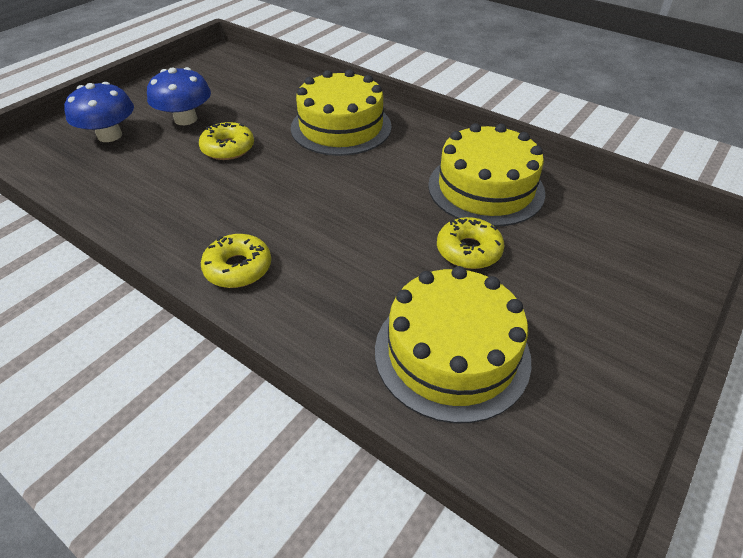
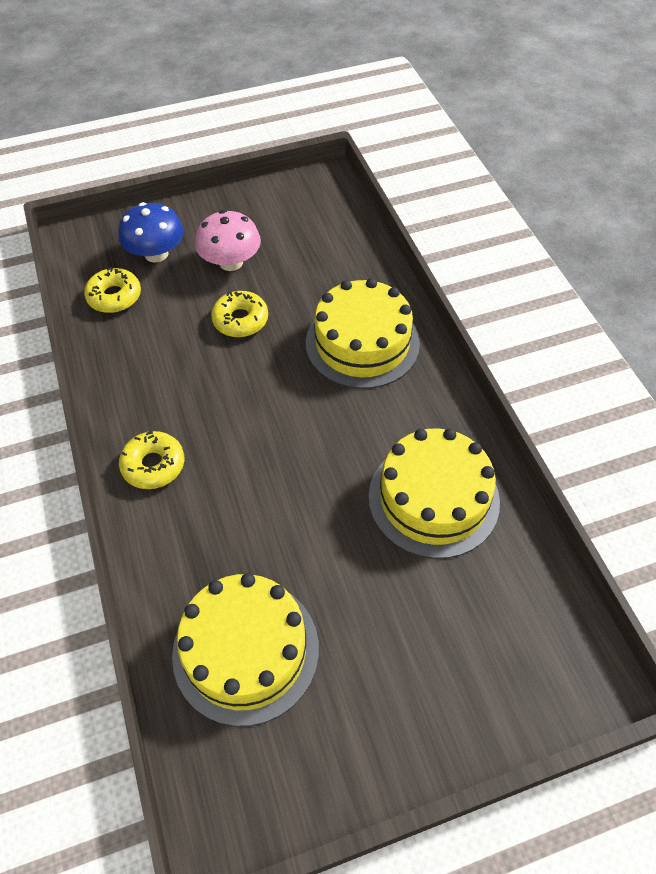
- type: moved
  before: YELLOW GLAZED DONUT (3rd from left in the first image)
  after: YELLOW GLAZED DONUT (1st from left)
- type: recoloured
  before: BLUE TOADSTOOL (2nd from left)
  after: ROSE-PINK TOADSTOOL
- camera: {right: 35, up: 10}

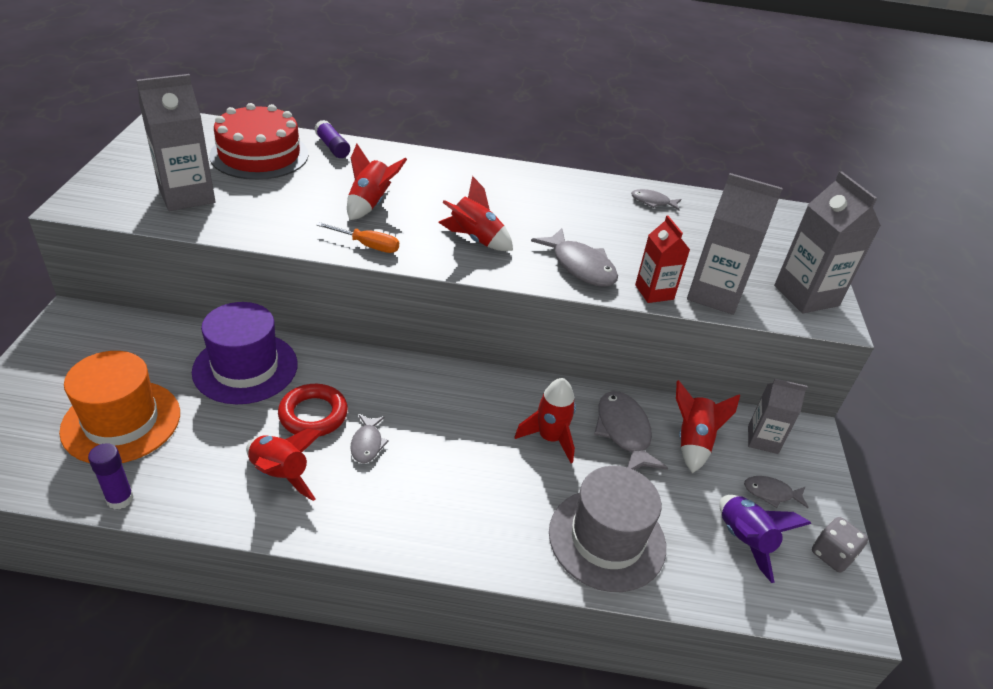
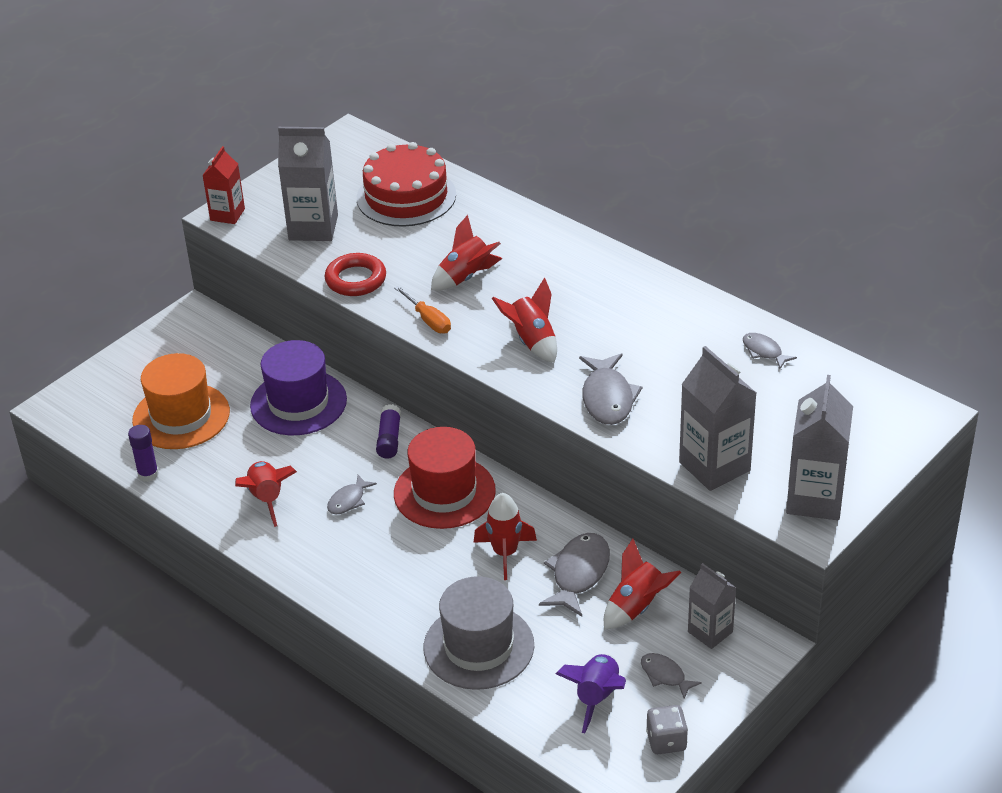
- type: added
  after: CRIMSON HAT
- type: moved
  before: CRIMSON TORUS
- type: moved
  before: ROYAL PURPLE GLUE STICK (2nd from left)
- type: moved
  before: CRIMSON CARTON
- camera: {right: 40, up: 0}

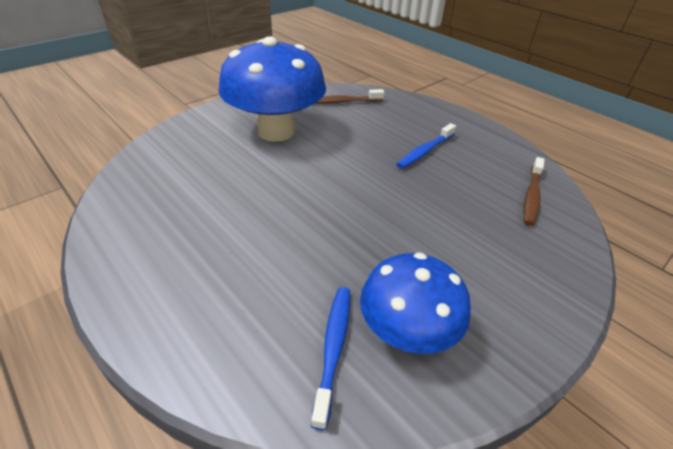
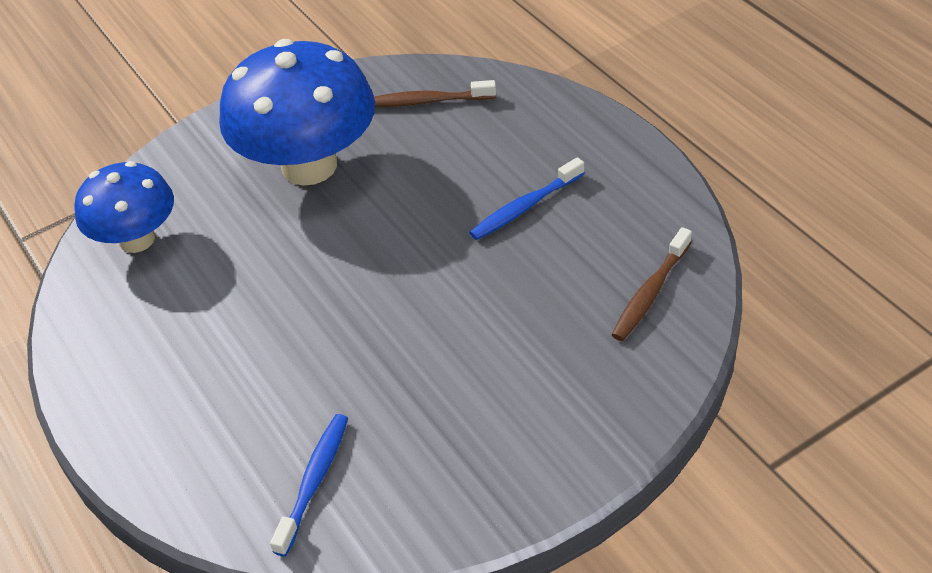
- type: moved
  before: BLUE TOADSTOOL (2nd from left in the first image)
  after: BLUE TOADSTOOL (1st from left)
- camera: {right: 15, up: 5}

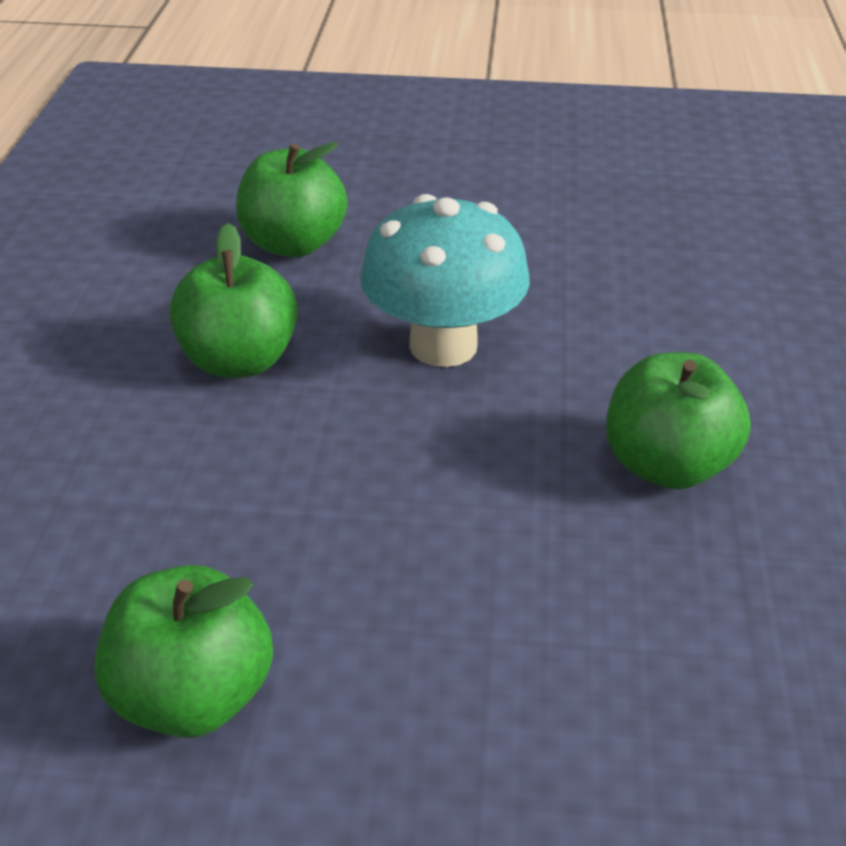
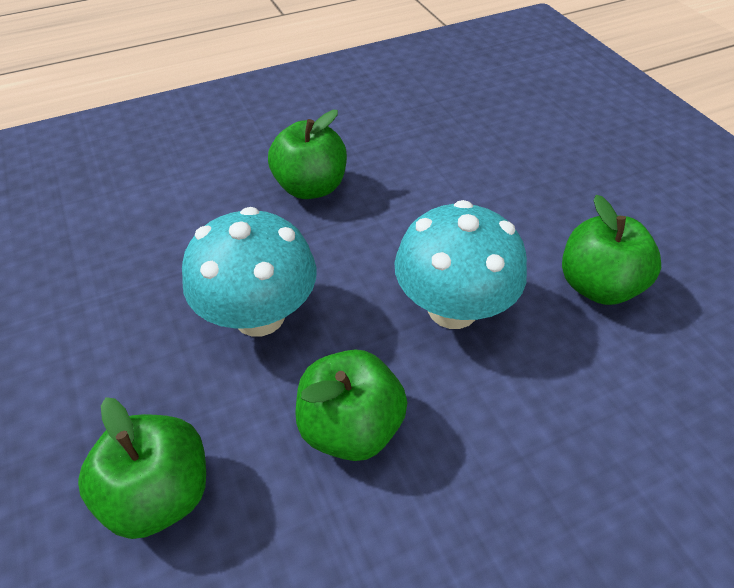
- type: added
  after: TURQUOISE TOADSTOOL (2nd from left)
- camera: {right: -120, up: 10}

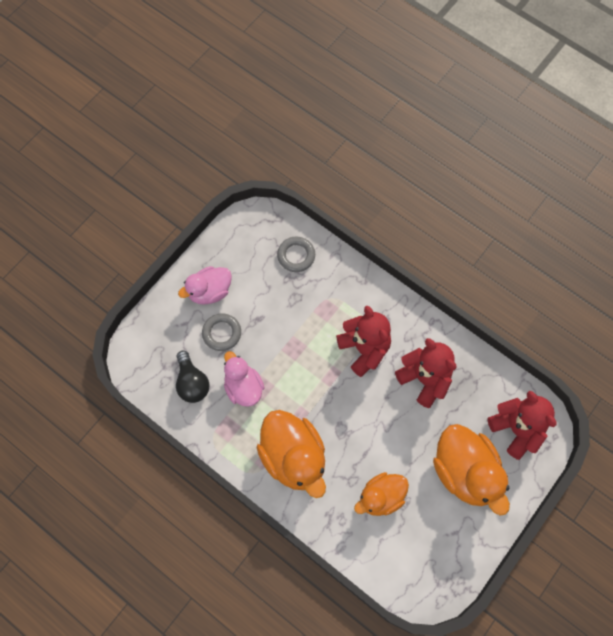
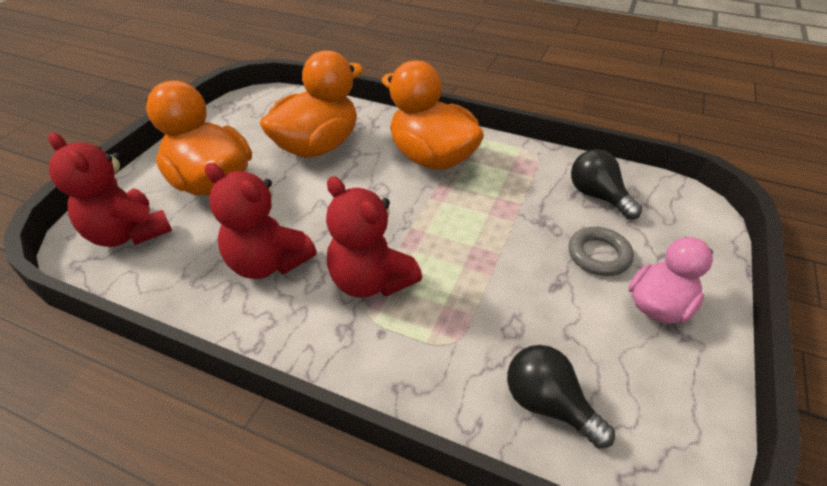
- type: removed
  before: ROSE-PINK TOY DUCK (2nd from left)
- type: replaced
  before: ASH-GREY TORUS (2nd from left)
  after: JET-BLACK LIGHTBULB (1st from left)
- type: resized
  before: ORANGE TOY DUCK (2nd from left)
  scale: 1.62
- camera: {right: 165, up: -25}

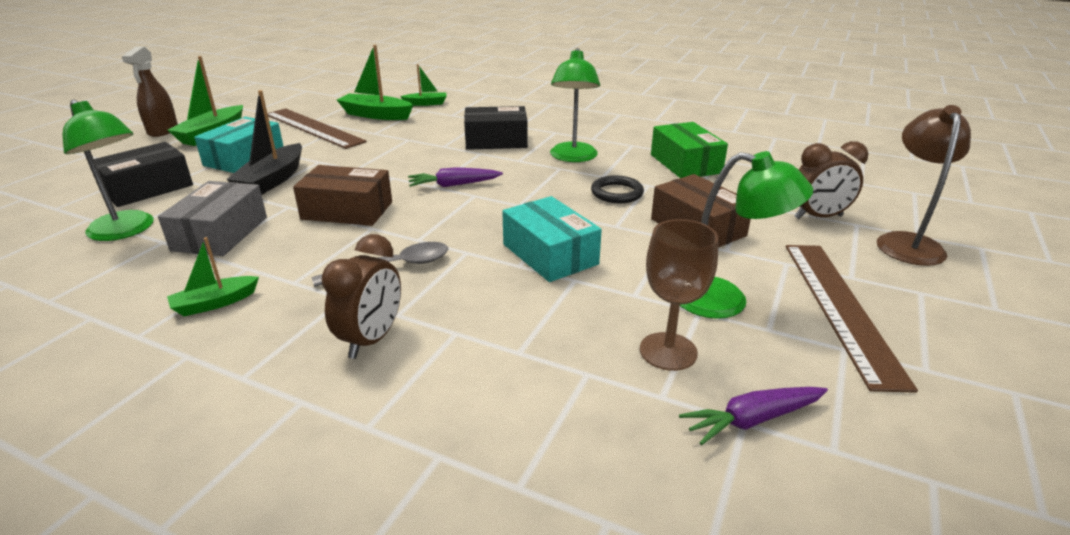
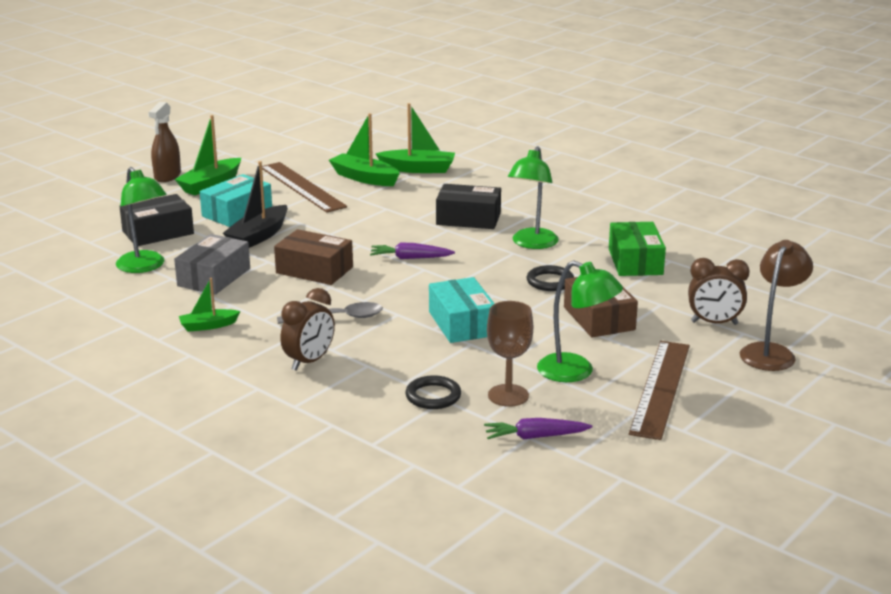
- type: added
  after: JET-BLACK TORUS (1st from left)
- type: resized
  before: GREEN SAILBOAT (4th from left)
  scale: 1.67
- camera: {right: 15, up: -5}

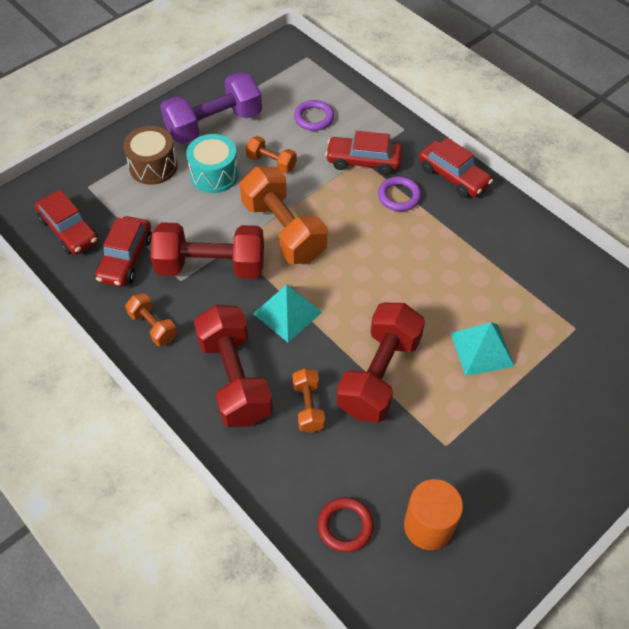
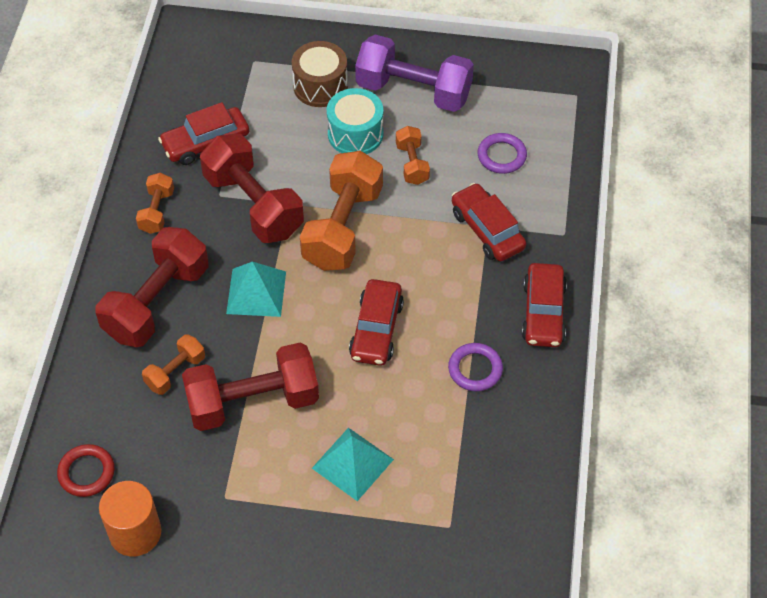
- type: moved
  before: CRIMSON AUTOMOBILE (1st from left in the first image)
  after: CRIMSON AUTOMOBILE (2nd from left)
- type: moved
  before: ROYAL PURPLE TORUS (2nd from left in the first image)
  after: ROYAL PURPLE TORUS (1st from left)
- camera: {right: 50, up: 0}

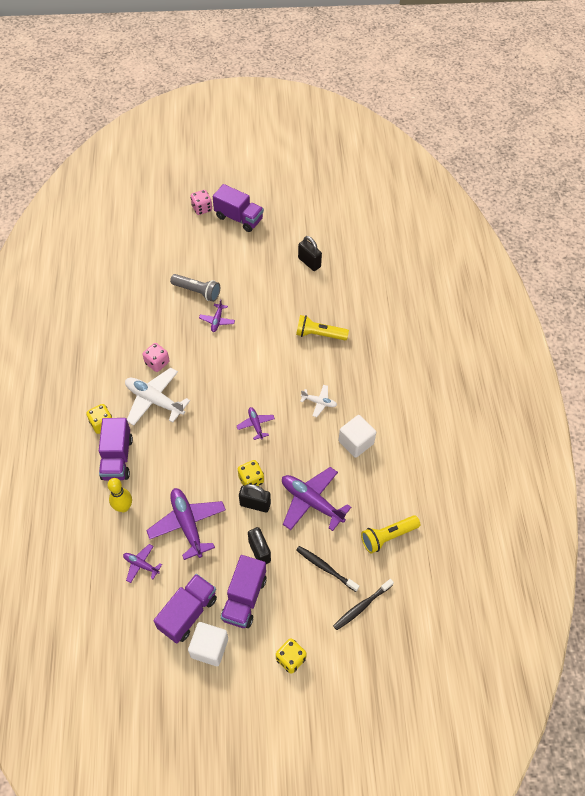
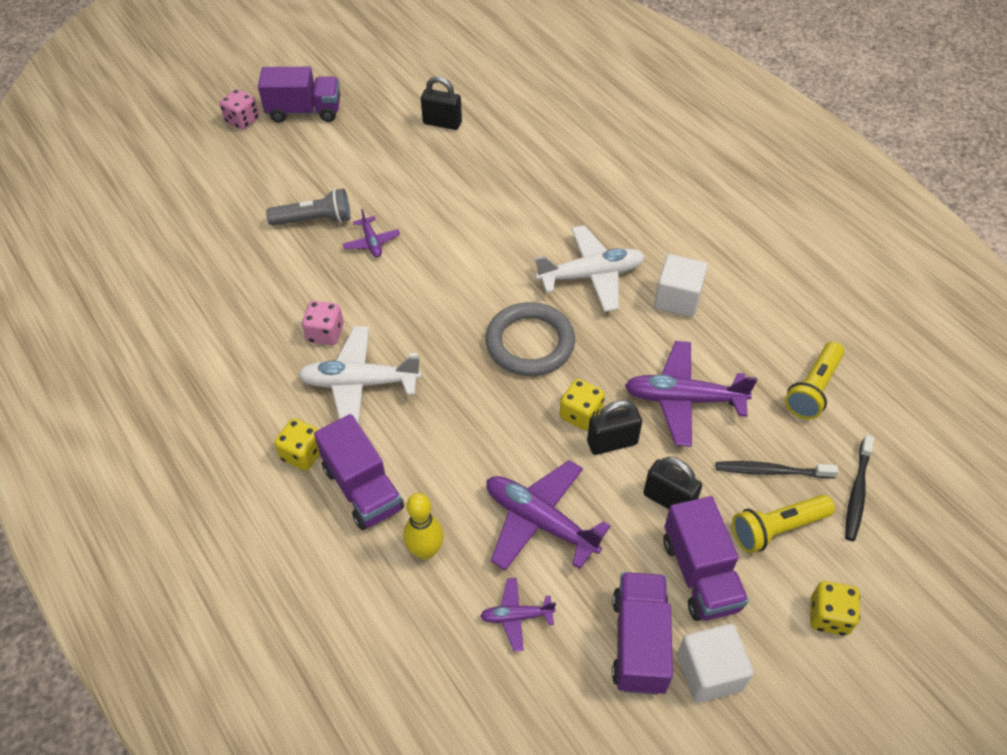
- type: moved
  before: YELLOW TORCH (1st from left)
- type: replaced
  before: ROYAL PURPLE PLANE (4th from left)
  after: ASH-GREY TORUS
- type: resized
  before: SNOW-WHITE PLANE (2nd from left)
  scale: 1.92
- camera: {right: -30, up: -5}

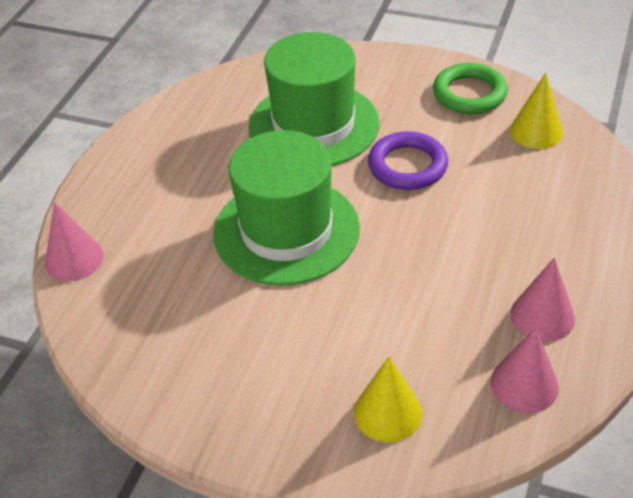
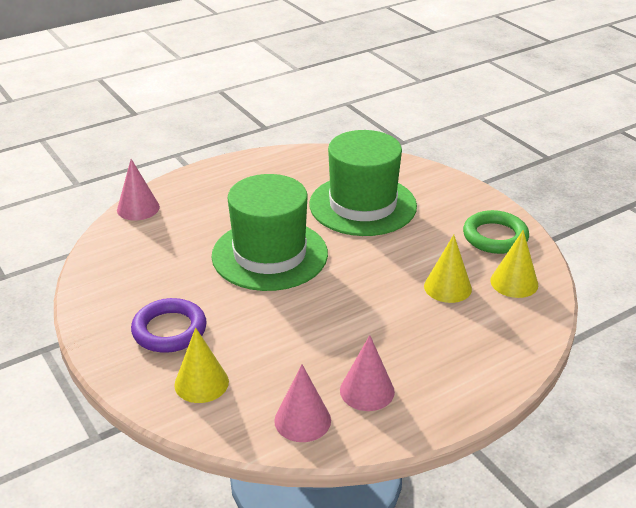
- type: added
  after: YELLOW SOLID CONE (2nd from left)
- type: moved
  before: ROYAL PURPLE TORUS
- camera: {right: 35, up: -10}

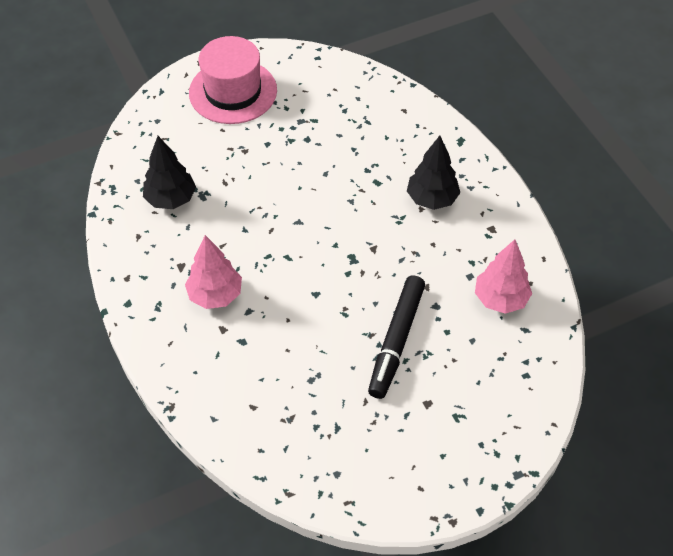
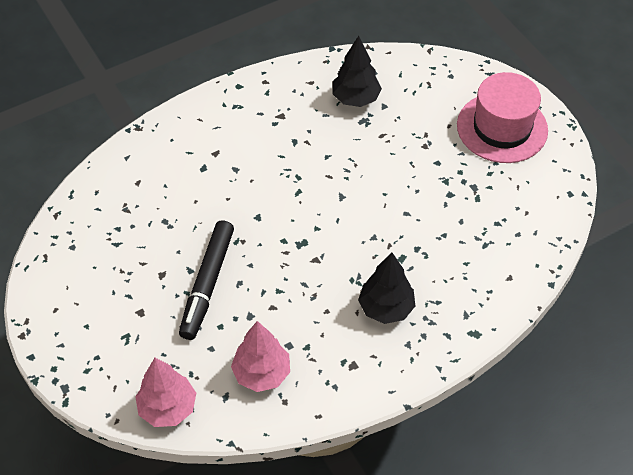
- type: moved
  before: ROSE-PINK TOY TREE (1st from left)
- type: turned
  before: JET-BLACK FELT PEN
  turn: -90
- camera: {right: 85, up: 0}

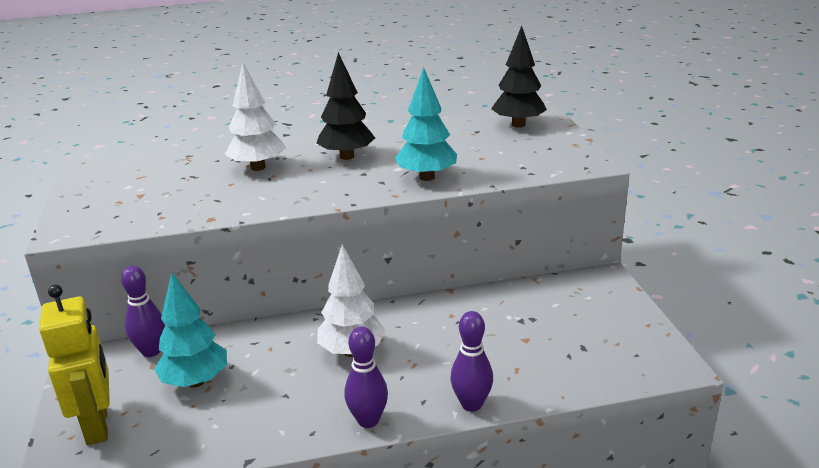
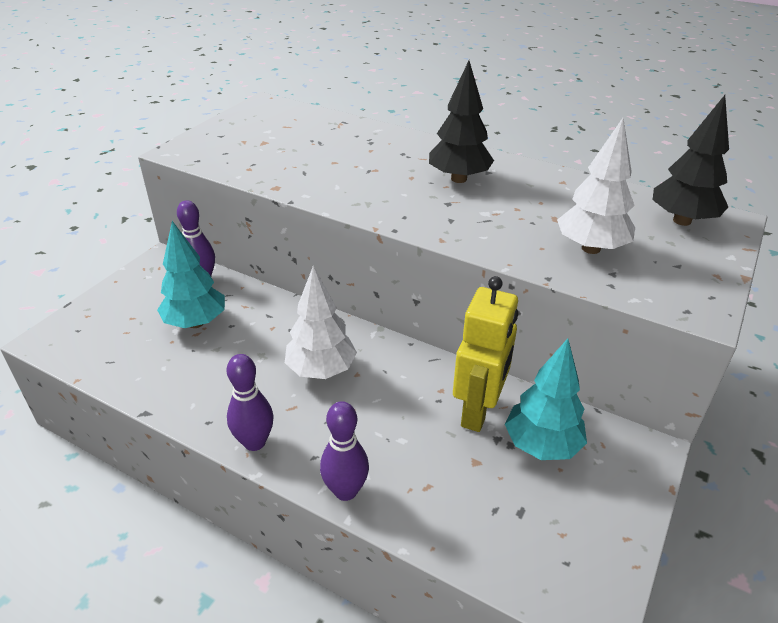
- type: moved
  before: YELLOW ROBOT FIGURE
- type: moved
  before: SNOW-WHITE TOY TREE (1st from left in the first image)
  after: SNOW-WHITE TOY TREE (2nd from left)
- type: moved
  before: TURQUOISE TOY TREE (2nd from left)
- camera: {right: 40, up: 10}

